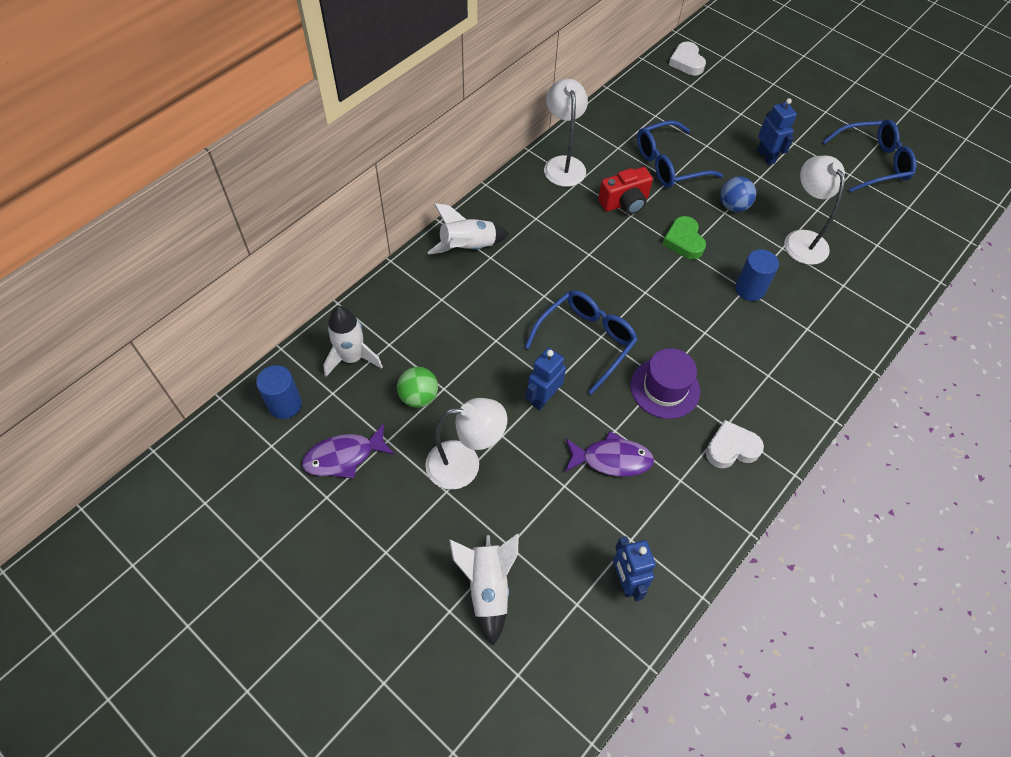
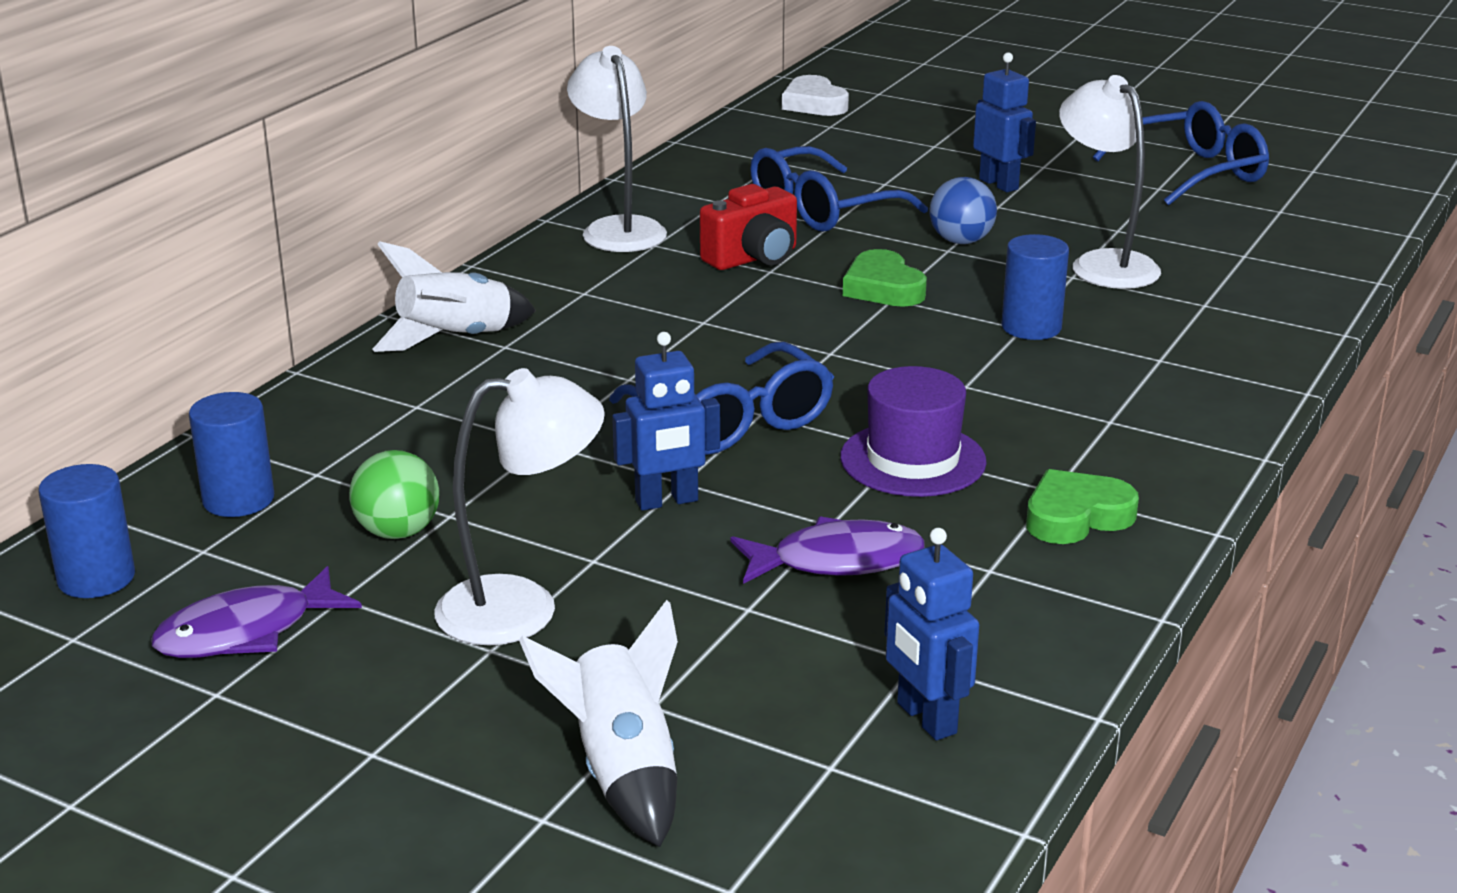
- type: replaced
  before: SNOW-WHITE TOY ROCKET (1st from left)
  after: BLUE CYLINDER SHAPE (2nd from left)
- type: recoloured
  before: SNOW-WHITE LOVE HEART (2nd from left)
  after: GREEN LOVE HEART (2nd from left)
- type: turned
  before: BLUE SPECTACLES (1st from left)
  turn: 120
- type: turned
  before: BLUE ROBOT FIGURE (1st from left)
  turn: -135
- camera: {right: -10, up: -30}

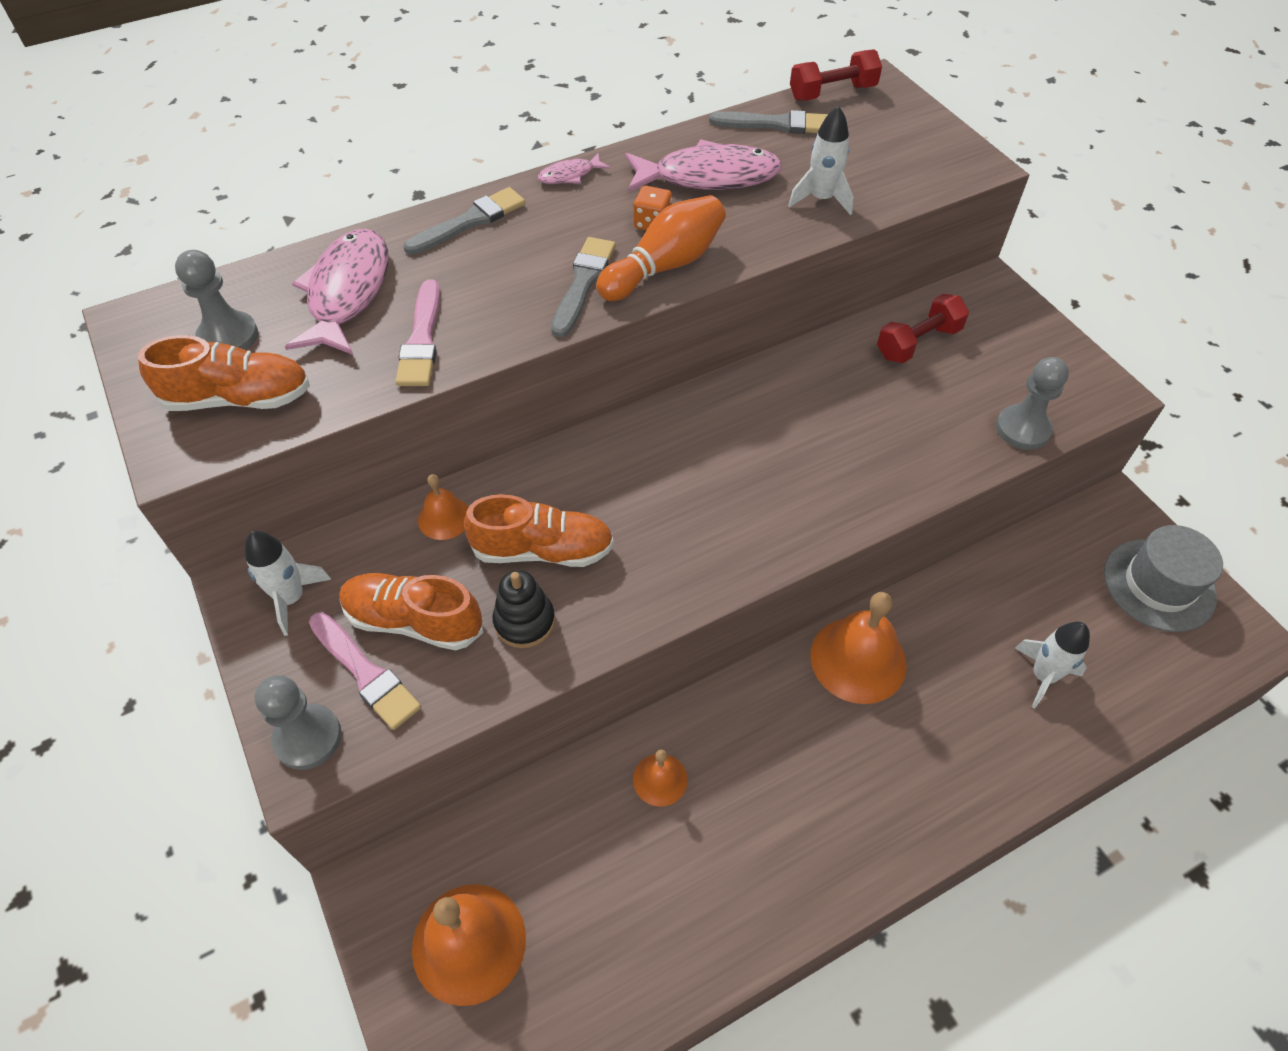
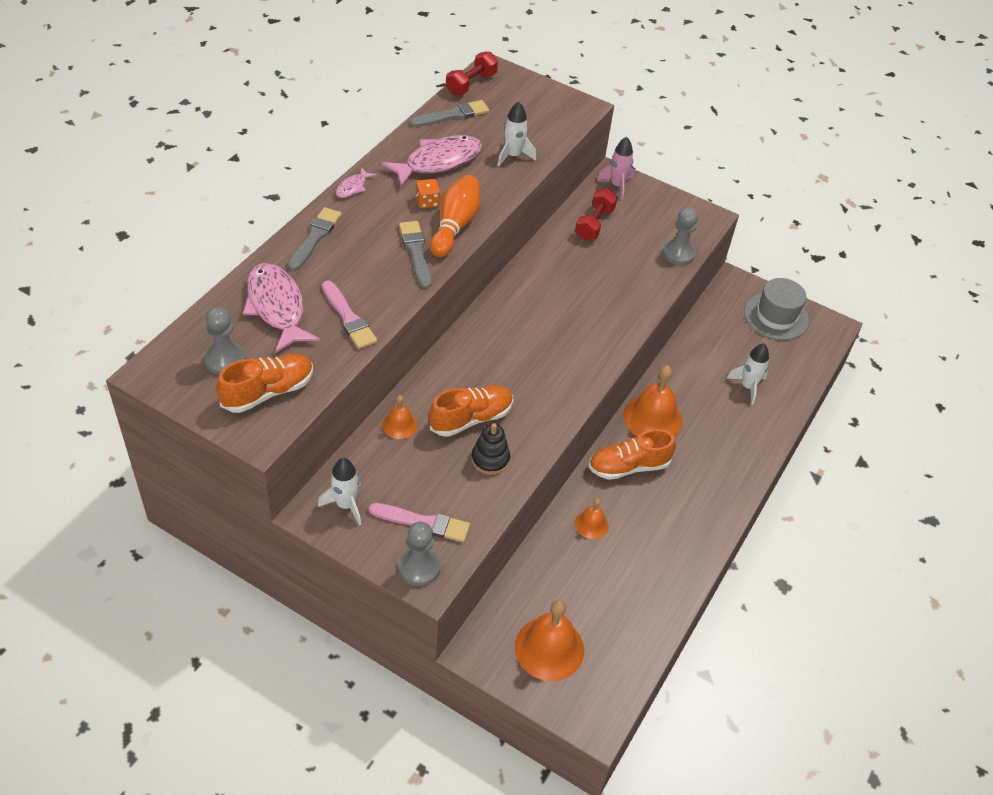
- type: added
  after: ROSE-PINK TOY ROCKET
- type: moved
  before: ORANGE LACE-UP SHOE (2nd from left in the first image)
  after: ORANGE LACE-UP SHOE (3rd from left)
- camera: {right: -35, up: -5}

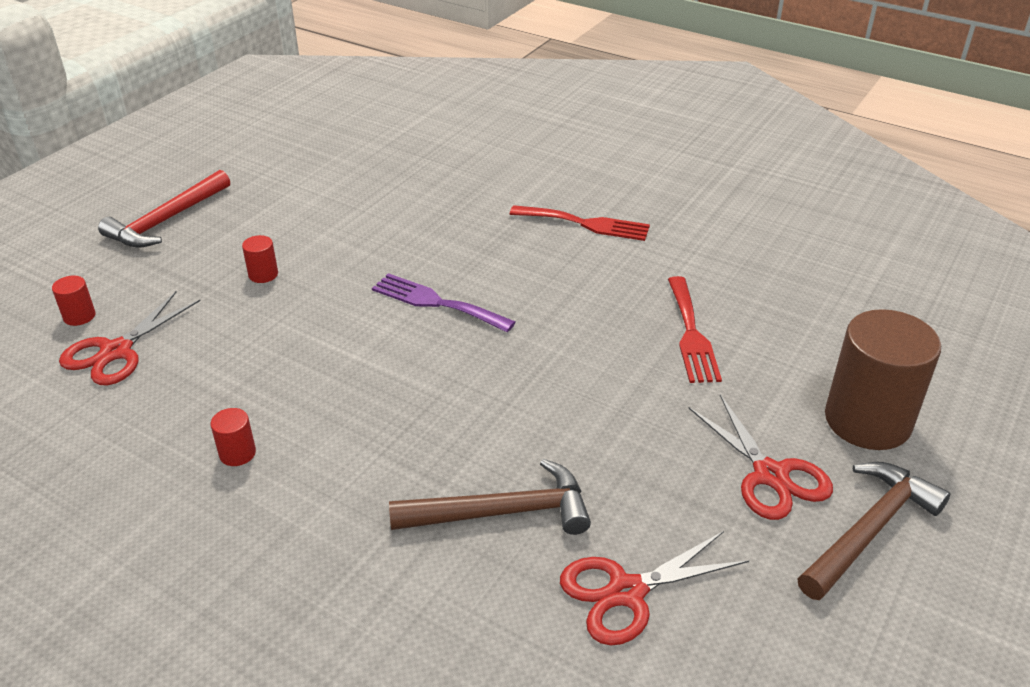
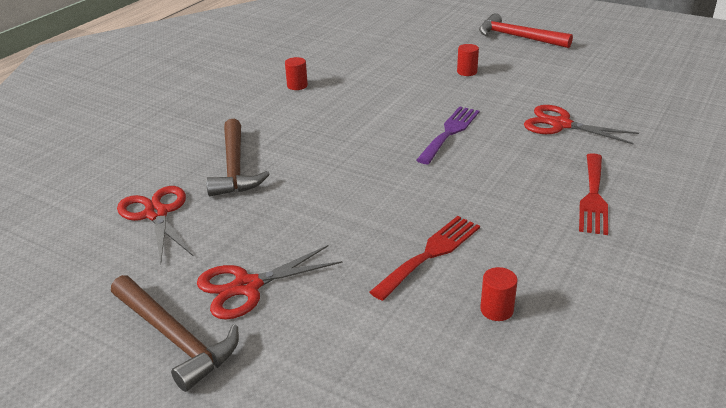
- type: removed
  before: RUSSET CYLINDER SHAPE
- type: moved
  before: CRIMSON CYLINDER SHAPE (1st from left in the first image)
  after: CRIMSON CYLINDER SHAPE (3rd from left)
- type: moved
  before: CRIMSON SHEARS (1st from left in the first image)
  after: CRIMSON SHEARS (3rd from left)
- type: turned
  before: CRIMSON FORK (2nd from left in the first image)
  turn: 135
- camera: {right: 90, up: -5}

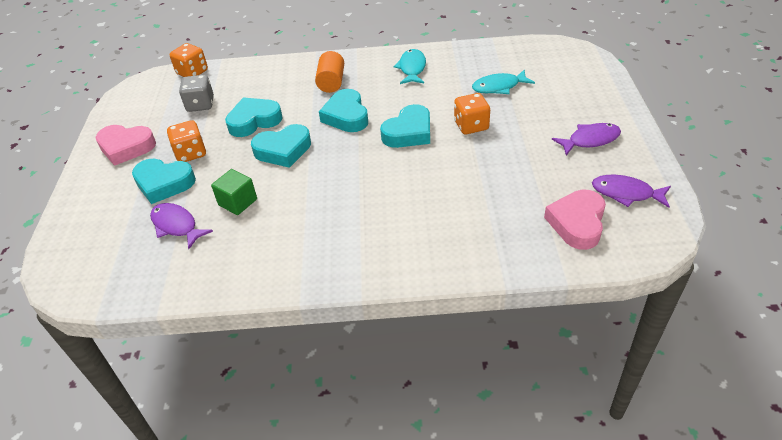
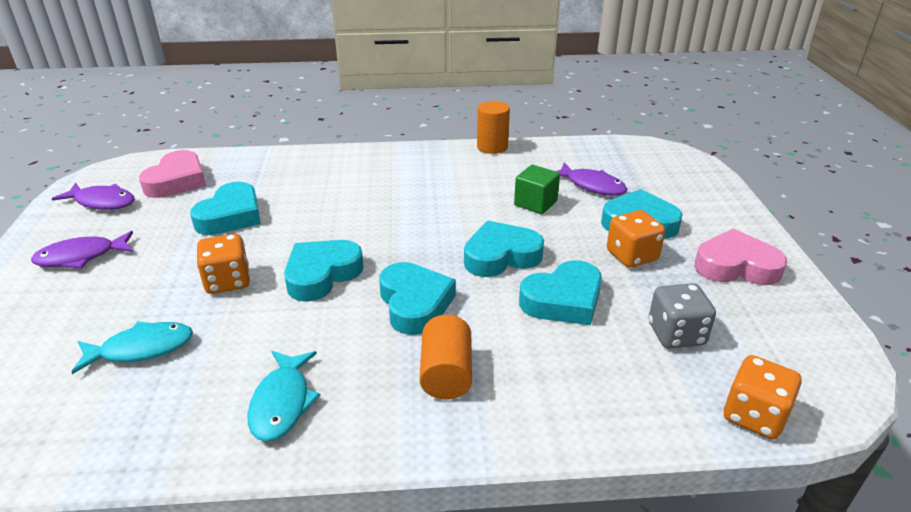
- type: added
  after: TURQUOISE LOVE HEART (1st from left)
- type: added
  after: ORANGE CYLINDER SHAPE (2nd from left)
- camera: {right: 175, up: -10}

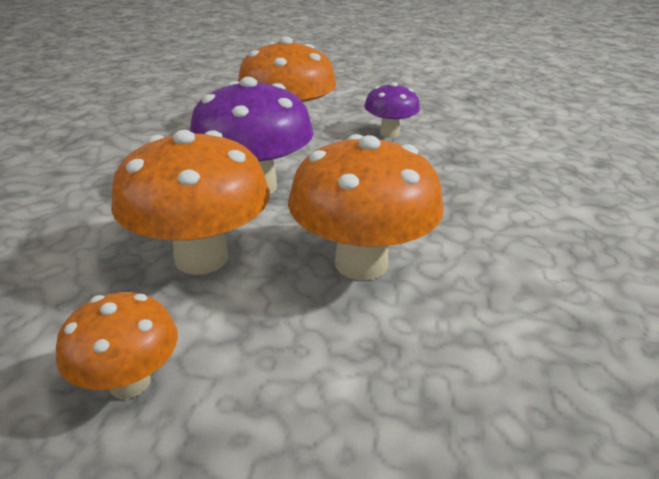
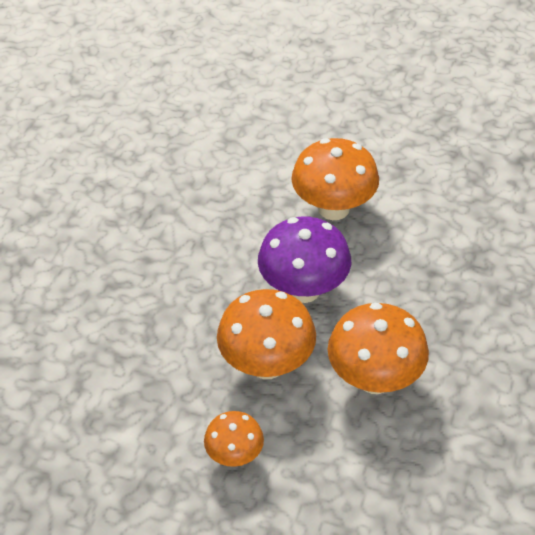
- type: removed
  before: ROYAL PURPLE TOADSTOOL (2nd from left)
- camera: {right: 10, up: 15}

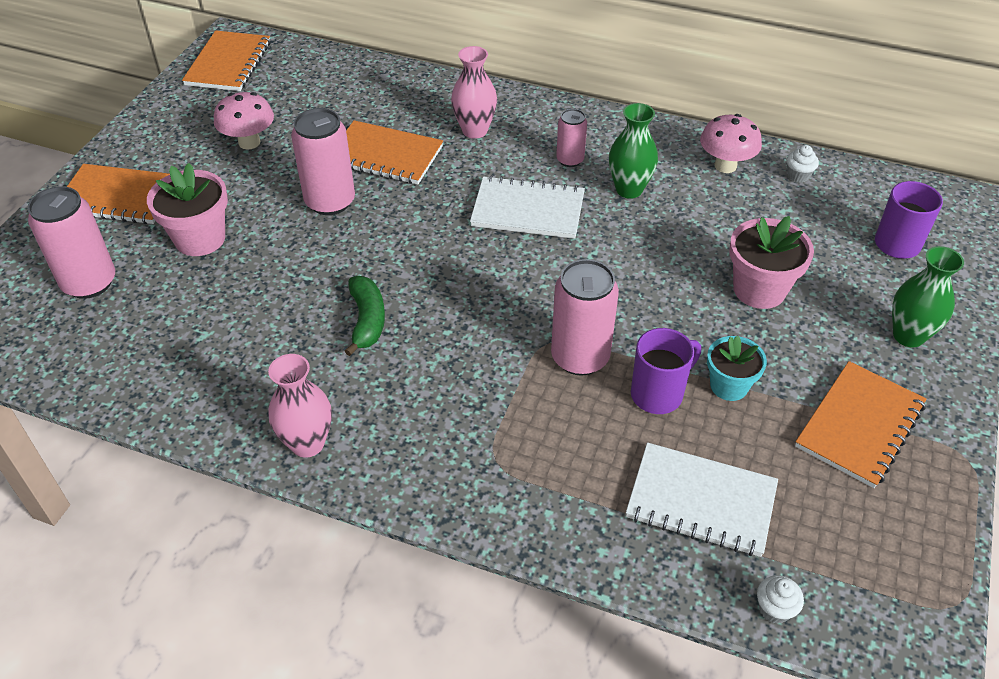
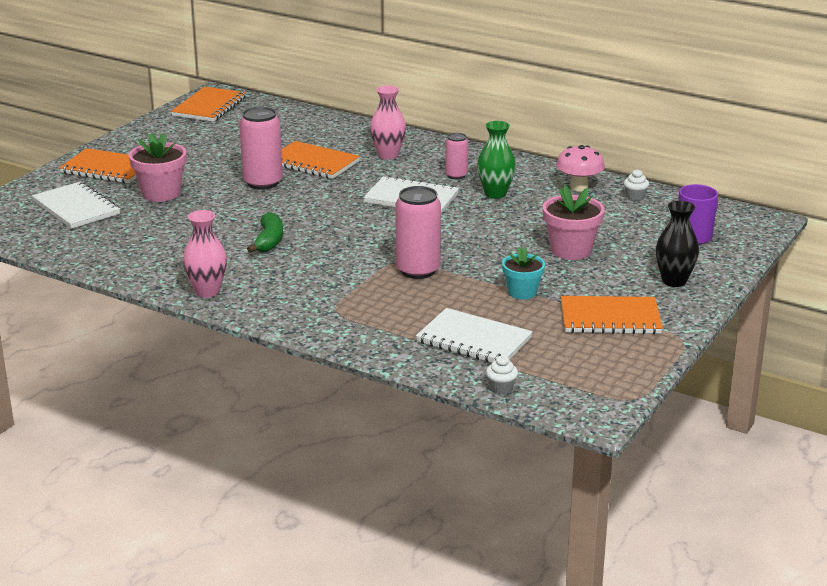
- type: removed
  before: ROSE-PINK TOADSTOOL (1st from left)
- type: removed
  before: ROYAL PURPLE MUG (1st from left)
- type: replaced
  before: ROSE-PINK CAN (1st from left)
  after: SNOW-WHITE NOTEPAD (1st from left)
- type: recoloured
  before: GREEN VASE (2nd from left)
  after: JET-BLACK VASE
- type: turned
  before: ORANGE NOTEPAD (4th from left)
  turn: 45
- camera: {right: 10, up: -20}

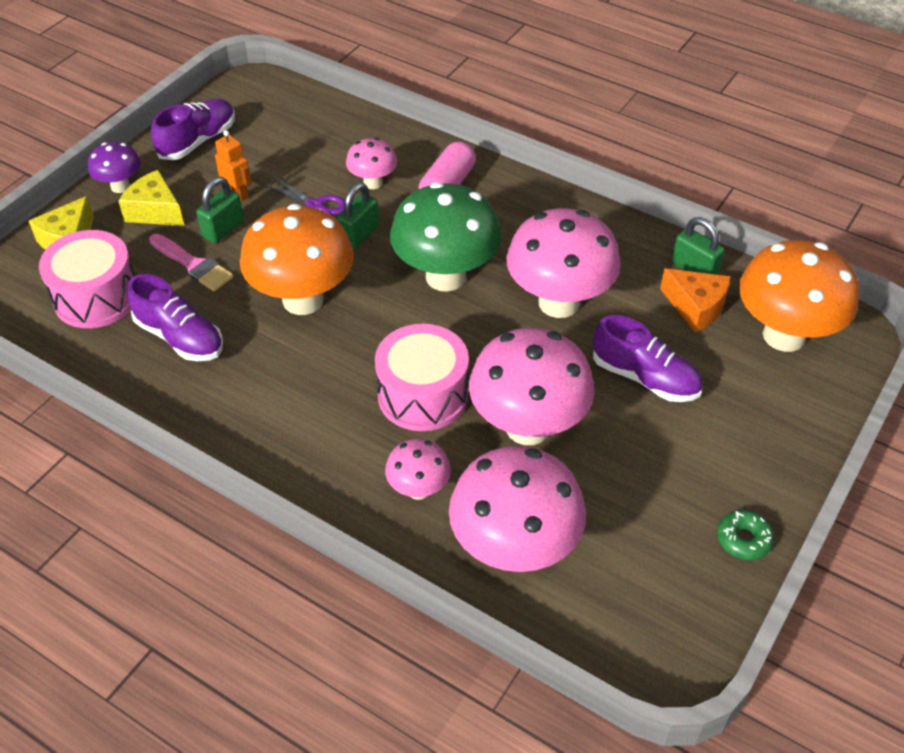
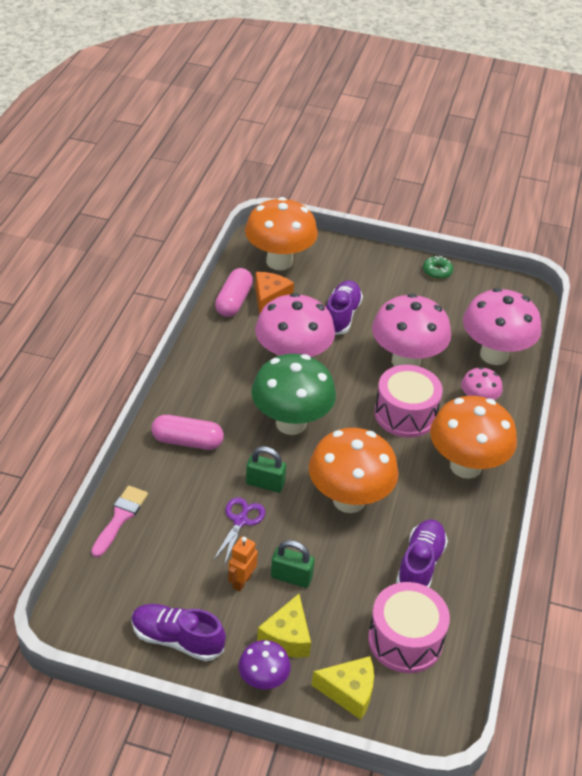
- type: removed
  before: ROSE-PINK TOADSTOOL (1st from left)
- type: added
  after: ORANGE TOADSTOOL (3rd from left)
- type: moved
  before: ROSE-PINK PAINT BRUSH
- type: replaced
  before: GREEN SMALL LOCK (3rd from left)
  after: ROSE-PINK PILL SHAPE (2nd from left)
- camera: {right: -110, up: -5}

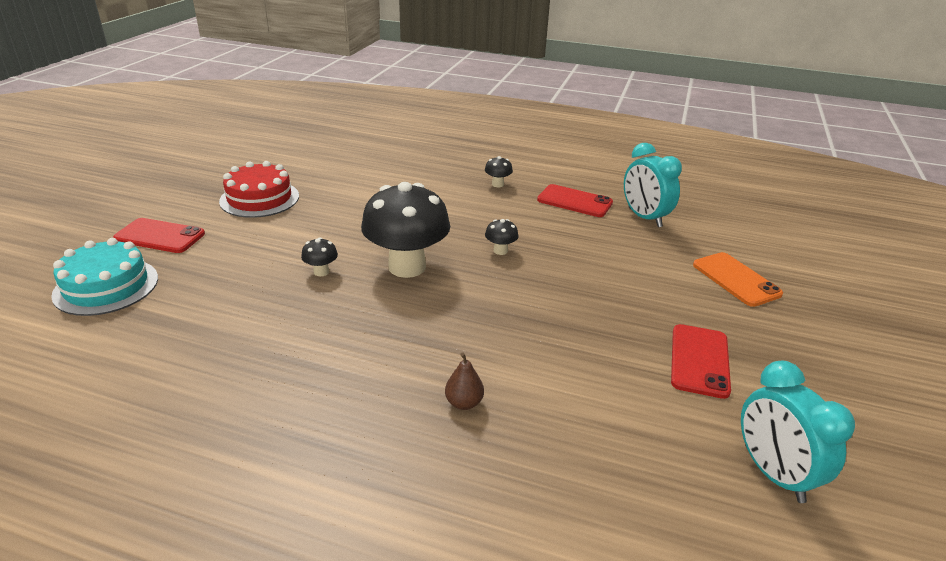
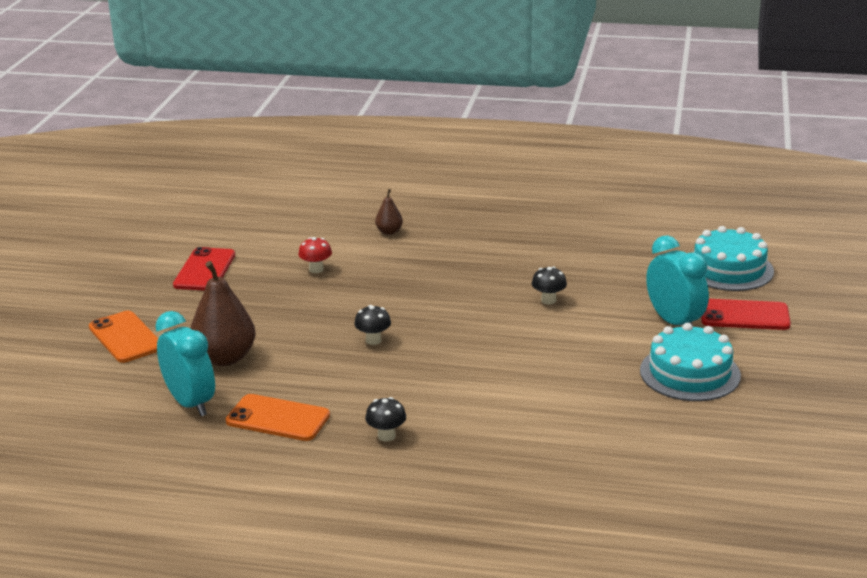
- type: removed
  before: JET-BLACK TOADSTOOL (2nd from left)
- type: added
  after: RUSSET PEAR FRUIT (1st from left)
- type: added
  after: CRIMSON TOADSTOOL
- type: moved
  before: TURQUOISE CLOCK (2nd from left)
- type: recoloured
  before: CRIMSON GATEAU
  after: TURQUOISE GATEAU (1st from left)
- type: recoloured
  before: CRIMSON SMARTPHONE (2nd from left)
  after: ORANGE SMARTPHONE (2nd from left)
- camera: {right: 175, up: -5}

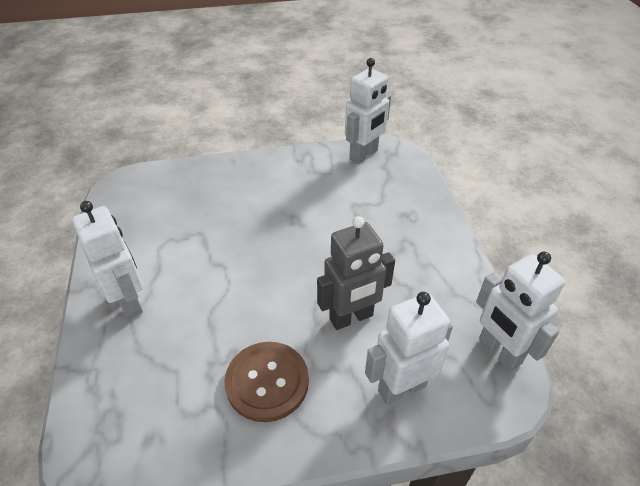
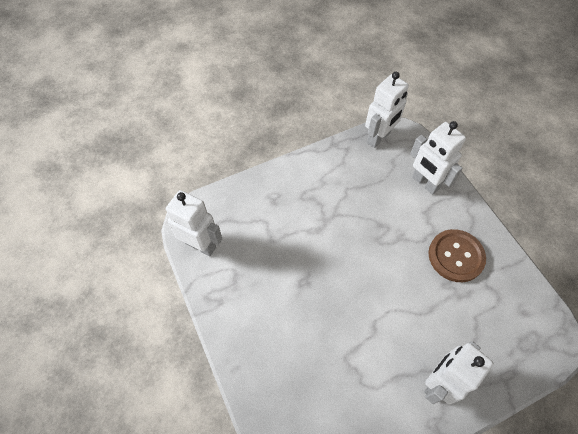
- type: removed
  before: ASH-GREY ROBOT FIGURE
- camera: {right: -105, up: 15}

